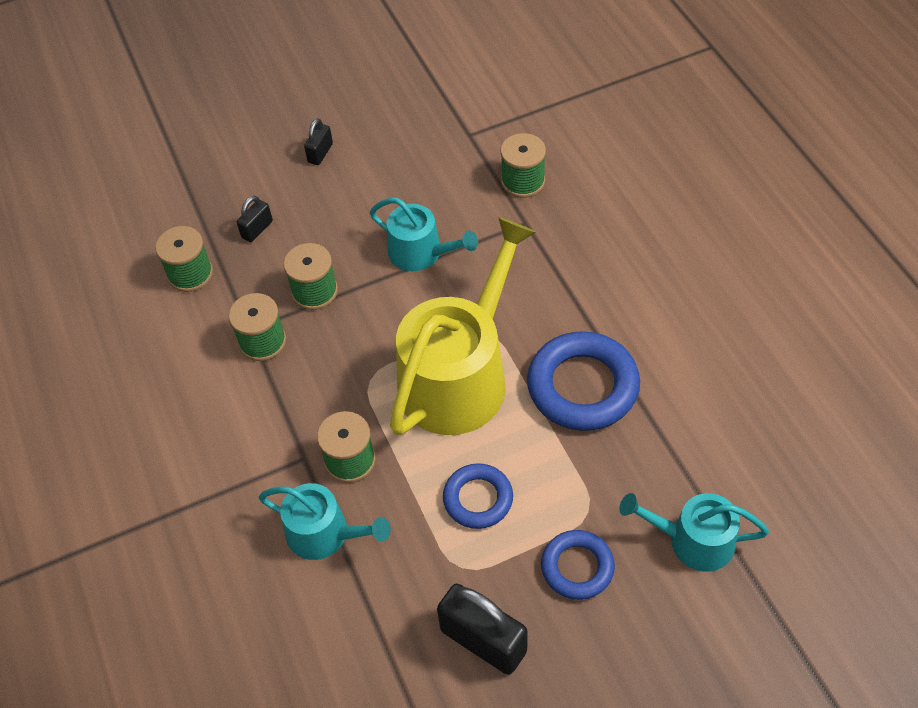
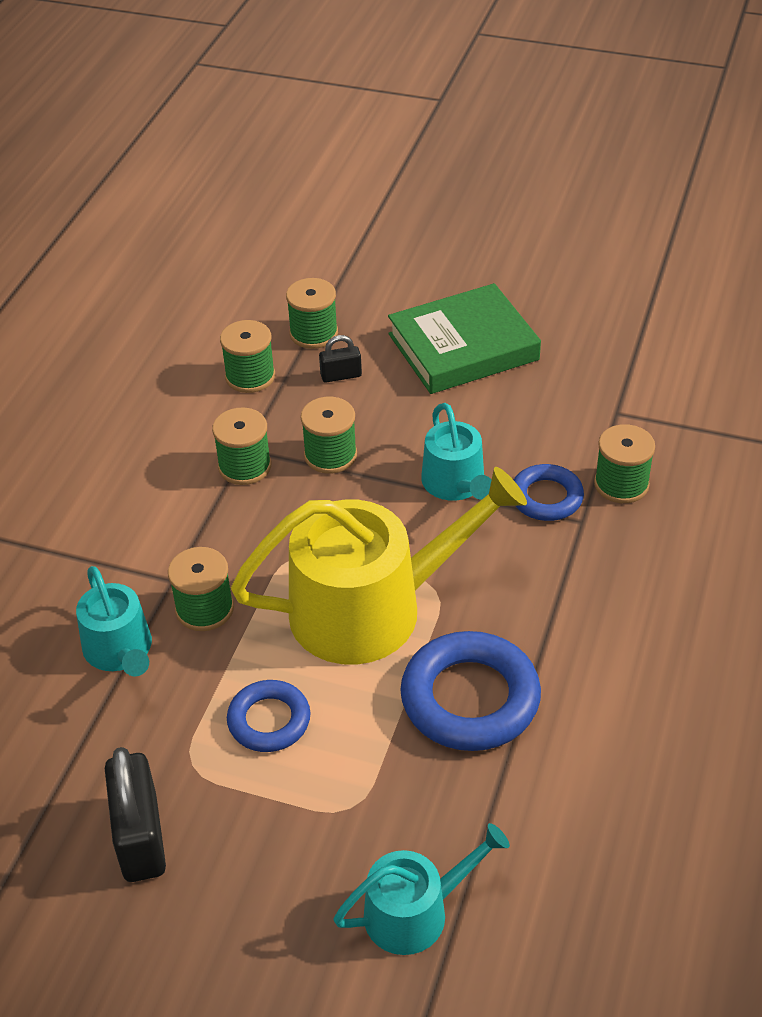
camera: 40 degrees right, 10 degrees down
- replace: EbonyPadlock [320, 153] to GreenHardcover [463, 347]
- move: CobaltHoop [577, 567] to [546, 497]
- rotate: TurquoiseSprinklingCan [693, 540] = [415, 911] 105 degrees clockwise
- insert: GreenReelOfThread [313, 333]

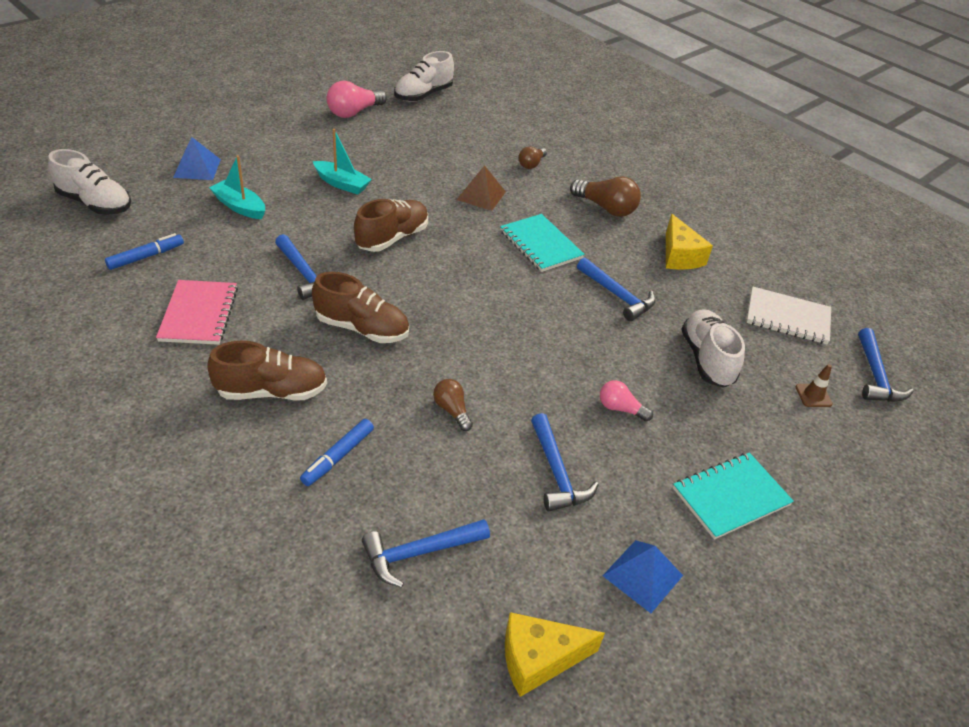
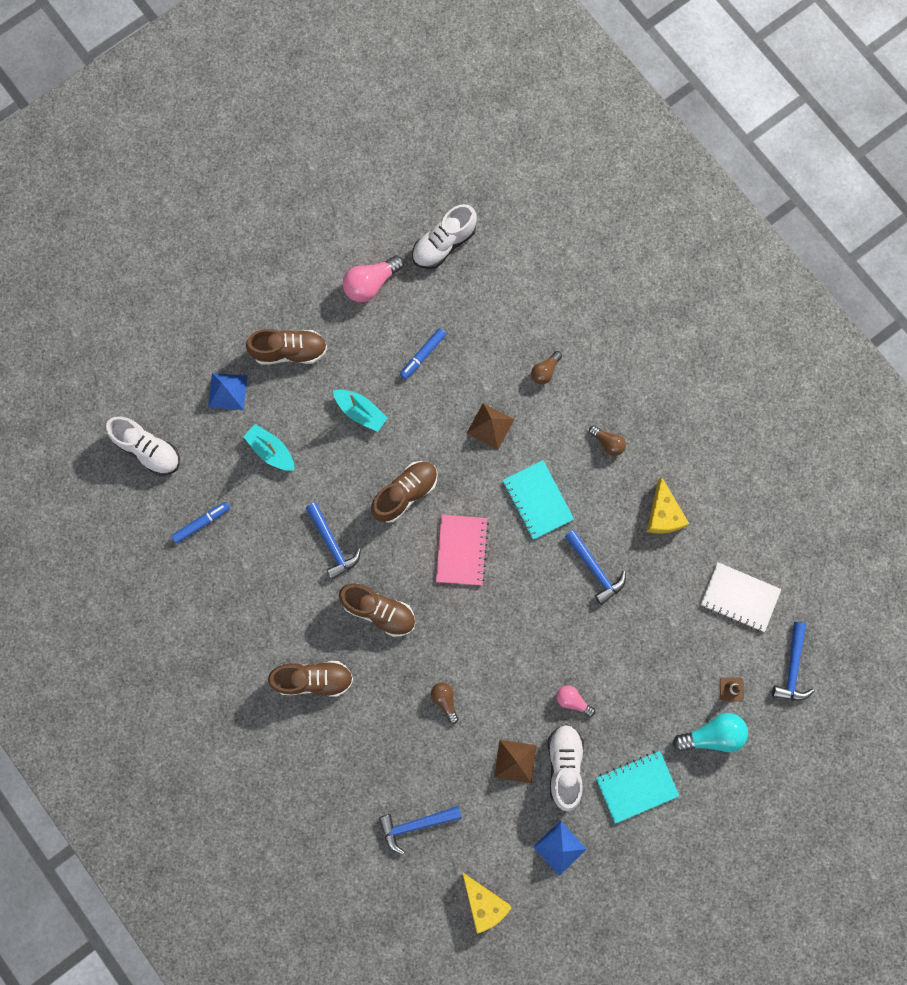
camera: 10 degrees right, 35 degrees up
- move: RosePinkExerciseBook [199, 314] to [462, 550]
- move: CobaltMarkerPen [338, 456] to [423, 355]
- rotate: BrightYellowCheese [539, 659] = [484, 903] 120 degrees counterclockwise
- replace: CobaltClawHammer [557, 473] to RussetSolidPyramid [515, 761]
- resize: RussetBulb [606, 208] = [608, 443] x0.59
- move: WhiteSneaker [706, 359] to [564, 765]
- insert: RussetSneaker [290, 351]
- insert: TurquoiseBulb [712, 735]

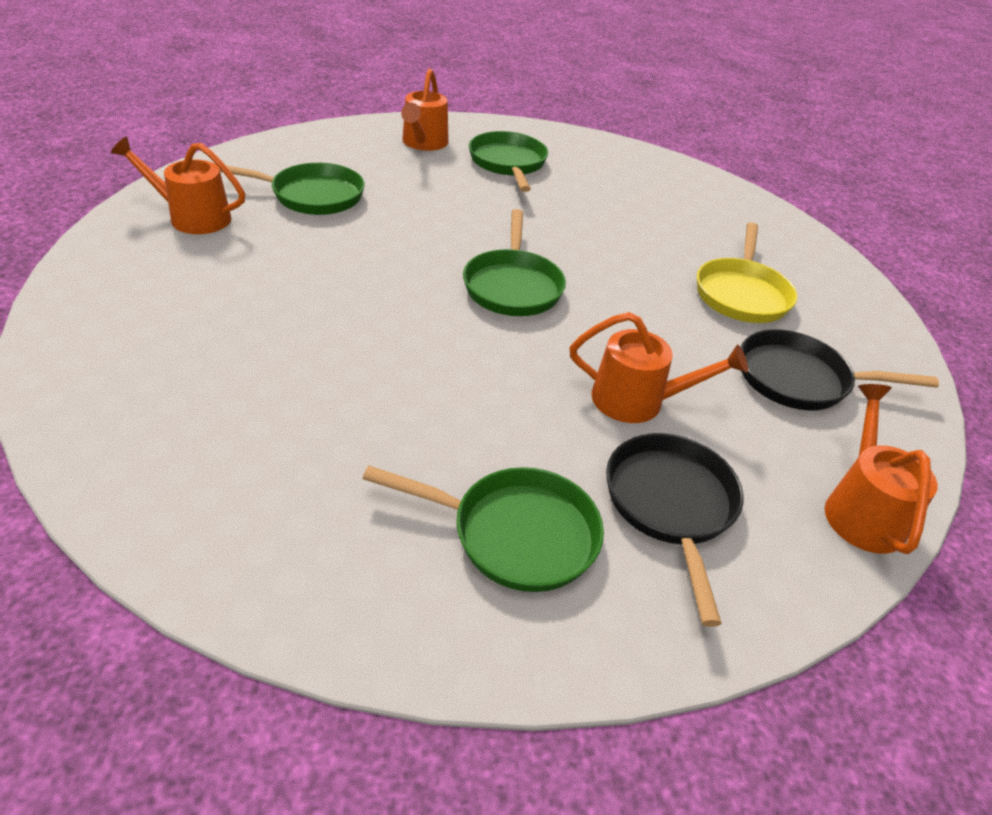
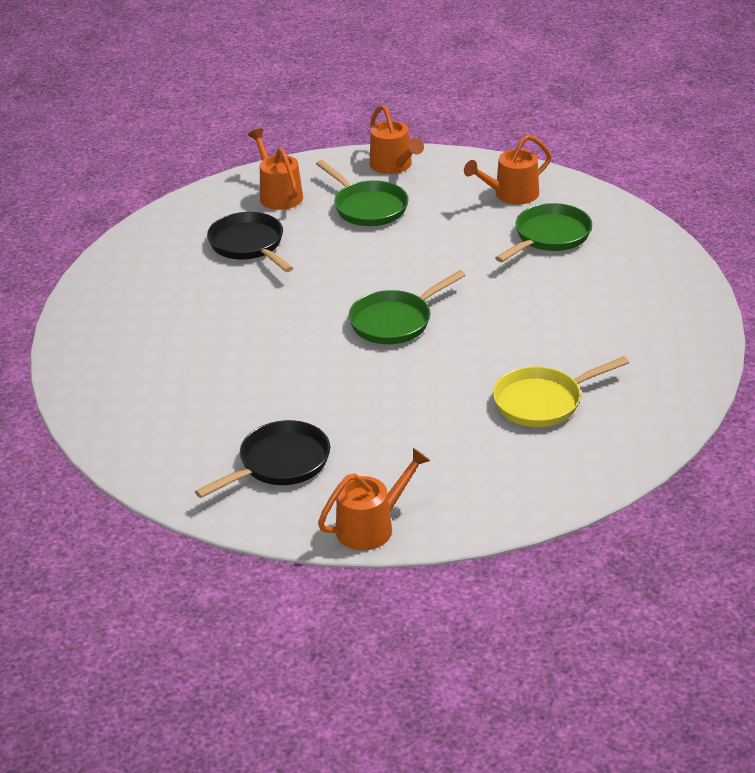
camera: 55 degrees right, 5 degrees down
- delete: GreenFryingPan [515, 534]
- move: OrangeSprinklingCan [638, 401] to [394, 166]
- move: EbonyFryingPan [799, 379] to [249, 245]

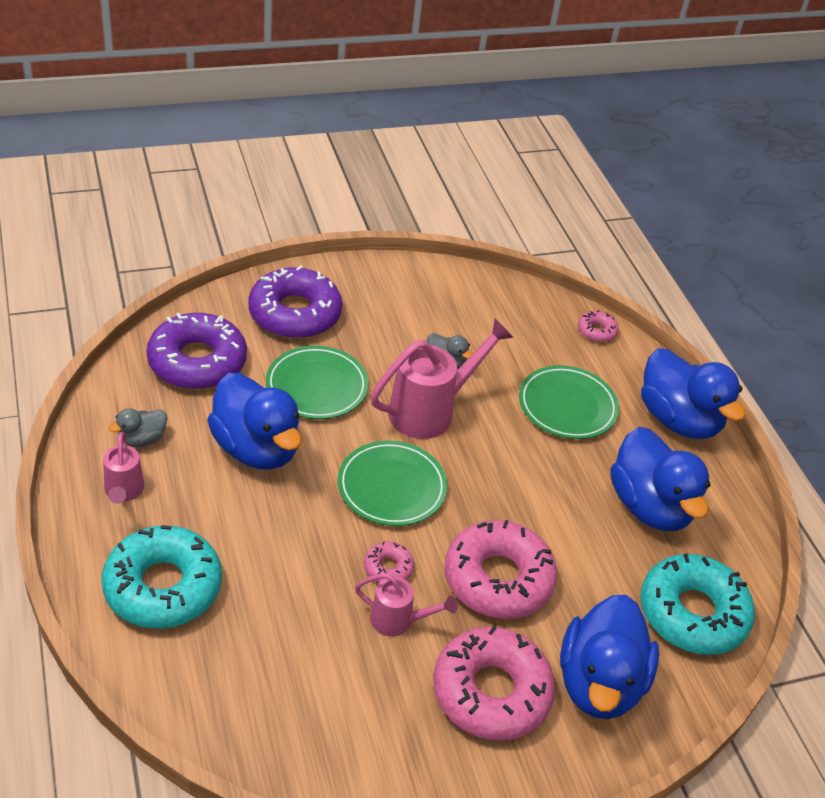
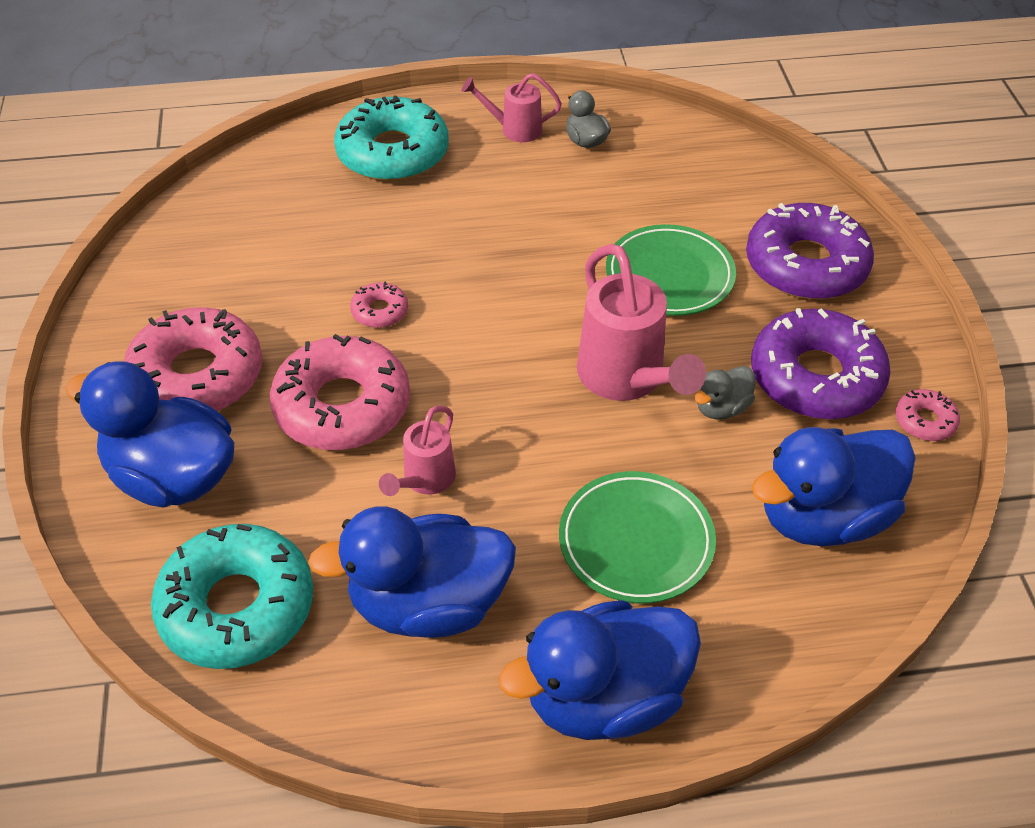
camera: 105 degrees right, 5 degrees up
- move: VioletDonut [197, 361] to [816, 377]
- move: CobaltToyDuck [256, 448] to [823, 516]
- delete: GreenFlatDish [391, 487]
- move: RosePinkSprinklingCan [398, 621] to [425, 480]
- move: RosePinkDonut [596, 331] to [925, 421]

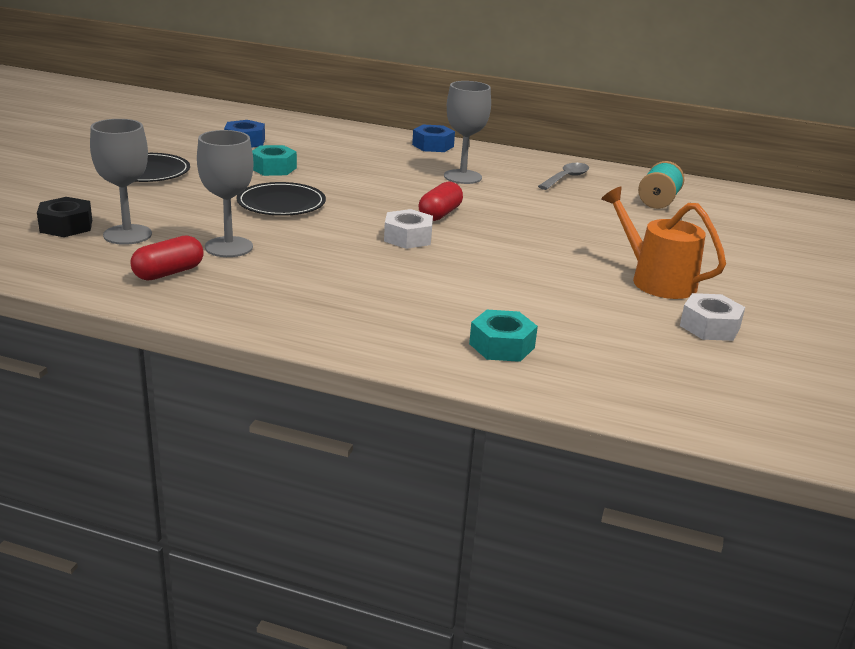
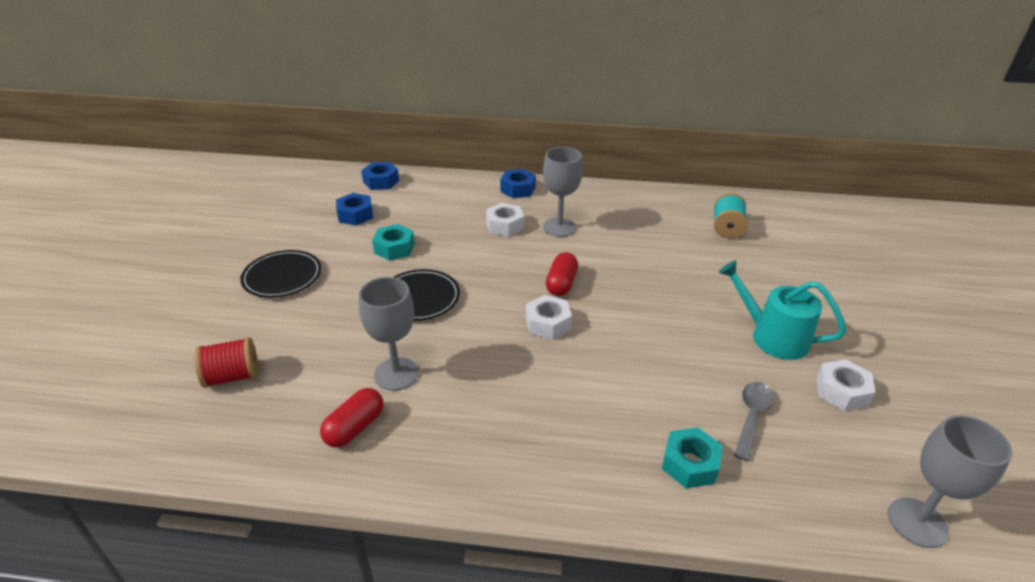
camera: 10 degrees left, 10 degrees up
- replace: EbonyHexNut [66, 226] to CrimsonReelOfThread [232, 376]
- move: GreyGoblet [127, 235] to [917, 522]
- move: GreySpoon [566, 178] to [751, 416]
- recolor: OrangeSprinklingCan [657, 280] to TurquoiseSprinklingCan [773, 337]
- insert: CobaltHexNut [381, 181]
- insert: WhiteHexNut [505, 225]

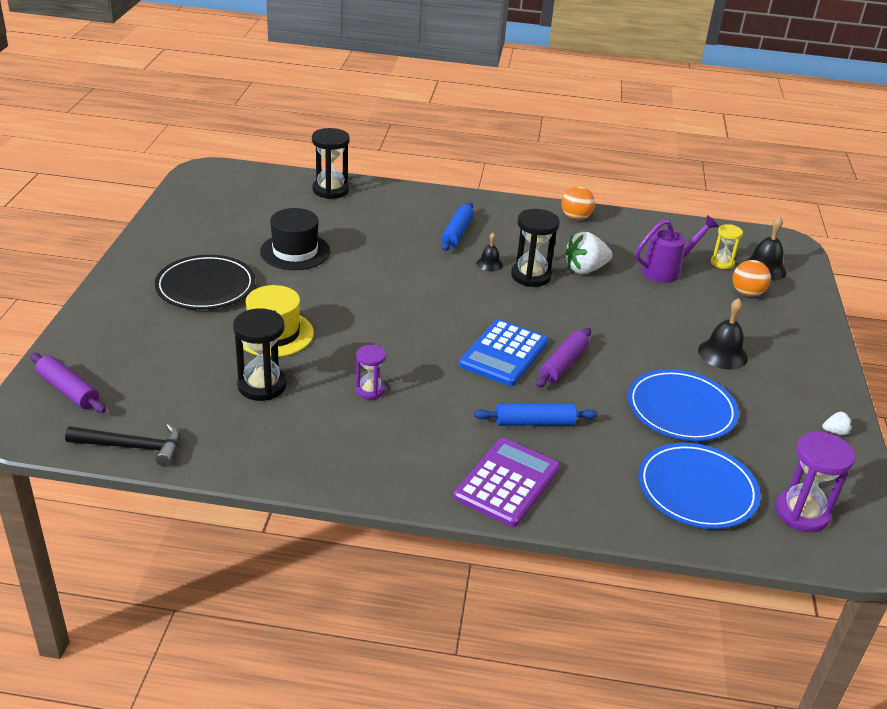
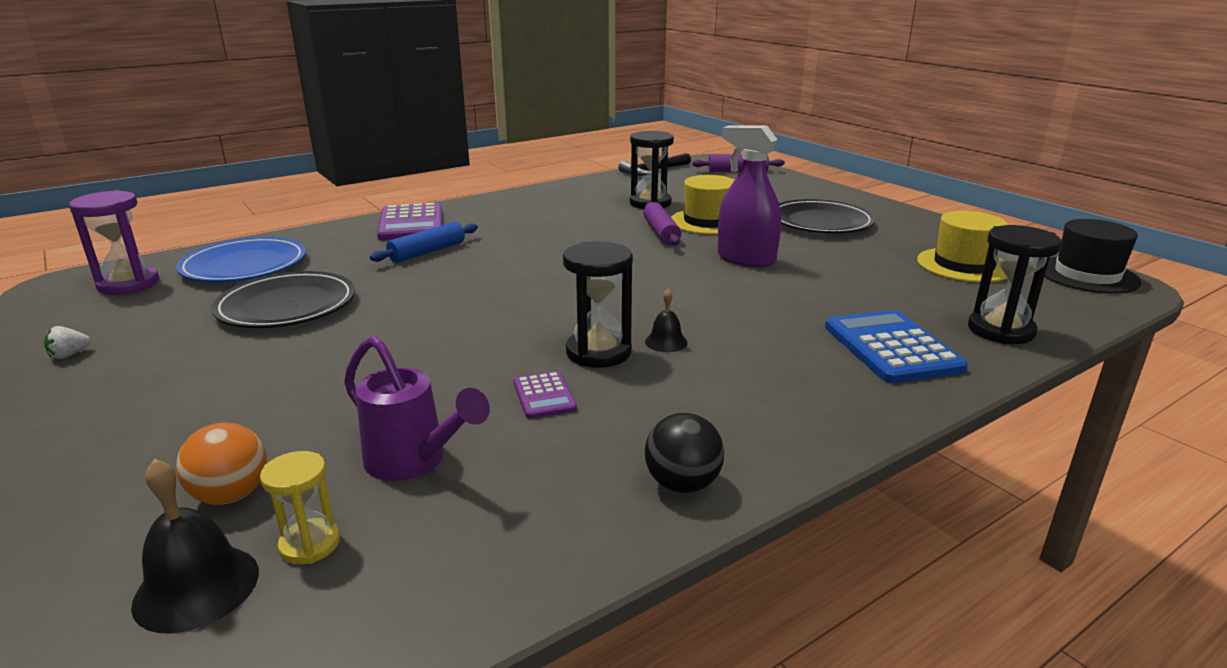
camera: 140 degrees right, 10 degrees down
- move: EbonyTopHat [295, 251] to [1087, 275]
- delete: VioletSandglass [370, 390]
- delete: CobaltRollingPin [457, 233]
- move: CobaltAddingMachine [504, 354] to [891, 348]
- move: VioletRollingPin [563, 364] to [661, 232]
- recolor: OrangePlayBall [575, 217] to EbonyPlayBall [682, 484]
- replace: WhiteBerry [585, 269] to VioletAddingMachine [544, 396]
- recolor: CobaltFlatDish [681, 409] to EbonyFlatDish [287, 306]
- rotate: VioletSprinklingCan [667, 271] = [414, 462] 75 degrees counterclockwise
- delete: EbonyBell [722, 354]
- insert: VioletSprayBottle [746, 259]
- insert: BrightYellowTopHat [964, 265]

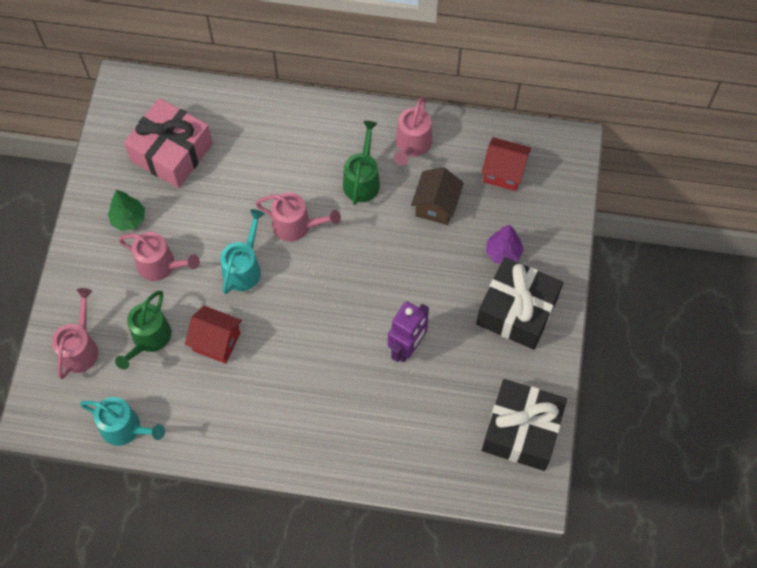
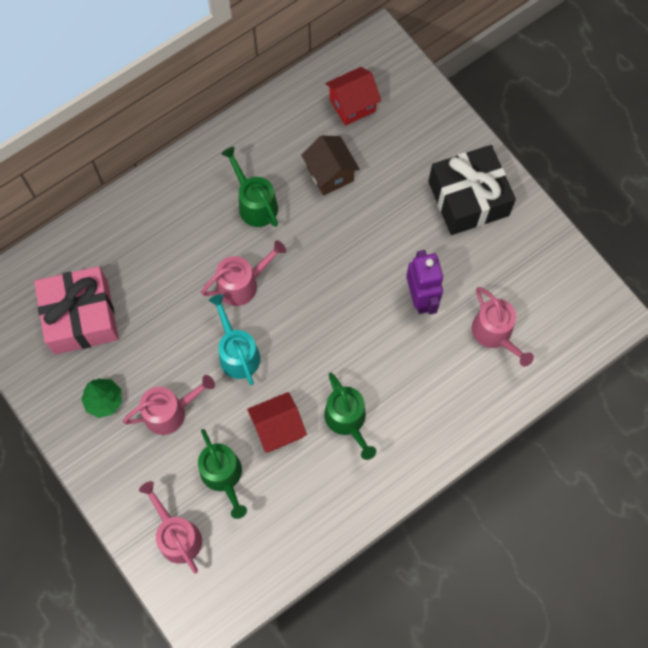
camera: 45 degrees left, 5 degrees up
- delete: TurquoiseSprinklingCan [125, 428]
- move: RosePinkSprinklingCan [412, 144] to [495, 333]
- delete: EbonyPresent [521, 430]
- delete: VioletFirTree [503, 253]
- insert: GreenSprinklingCan [347, 420]

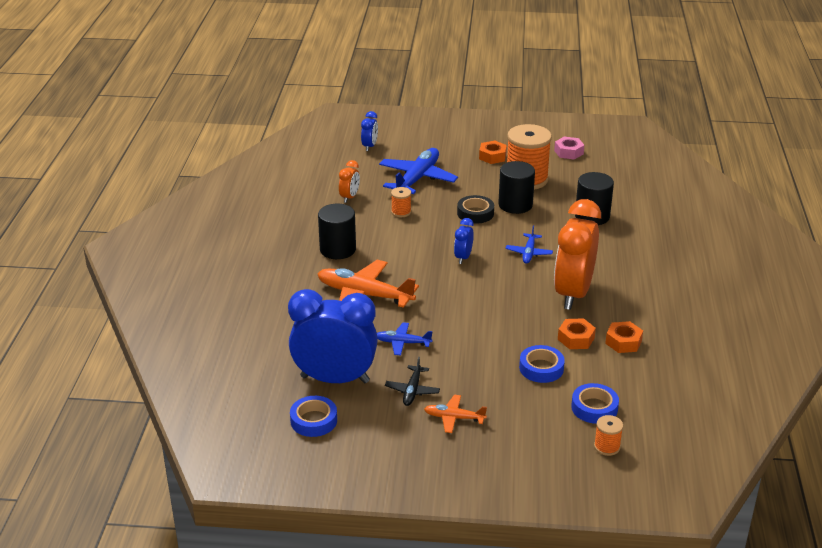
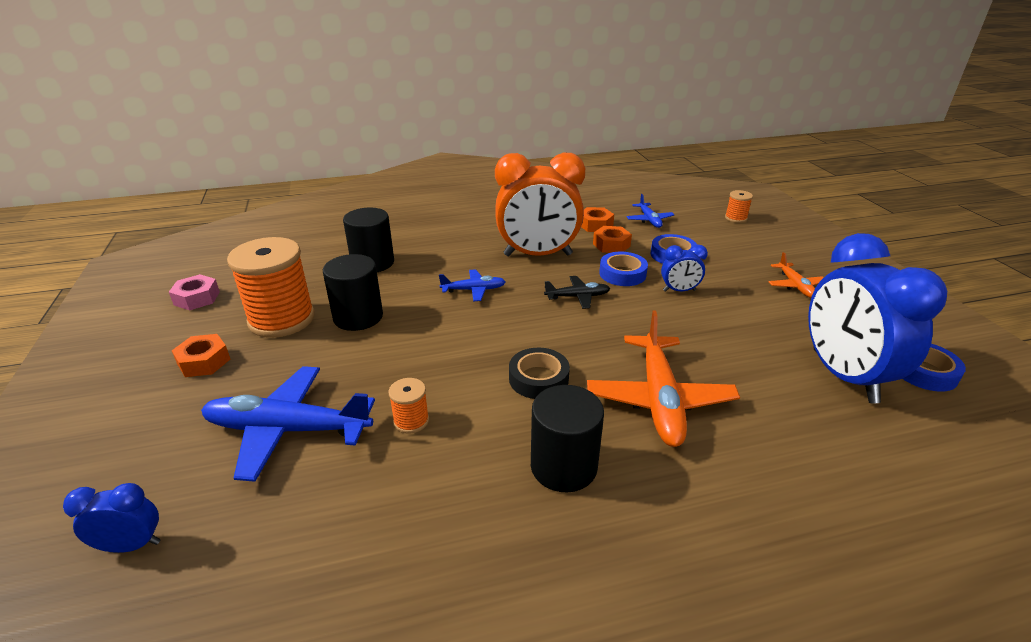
camera: 110 degrees left, 0 degrees up
- delete: OrangeClock [349, 197]
- move: CobaltAeroplane [403, 343] to [649, 220]
- move: EbonyAeroplane [412, 390] to [577, 297]
- move: CobaltClock [463, 257] to [679, 290]
- move: EbonyStickyTape [475, 213] to [538, 379]
- move: CobaltStickyTape [594, 408] to [622, 274]

